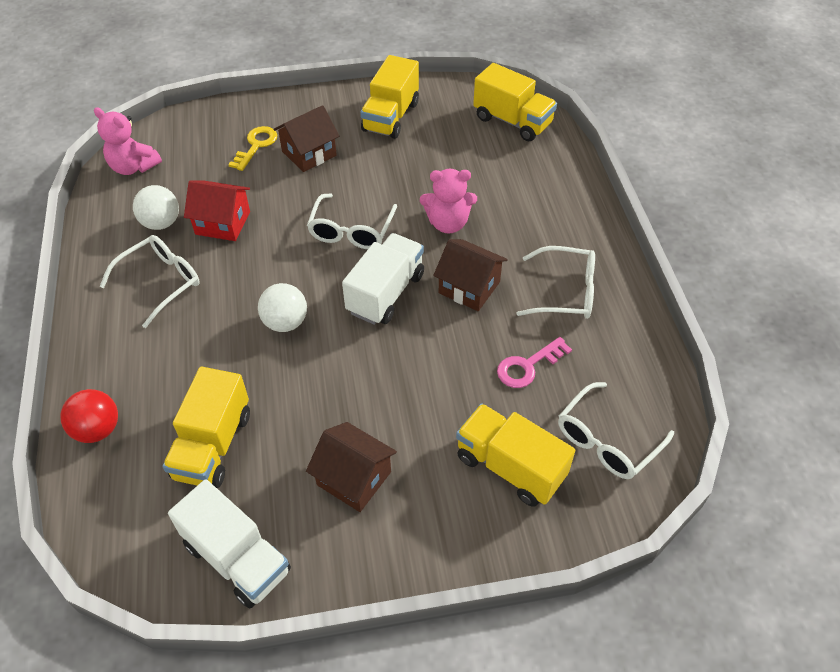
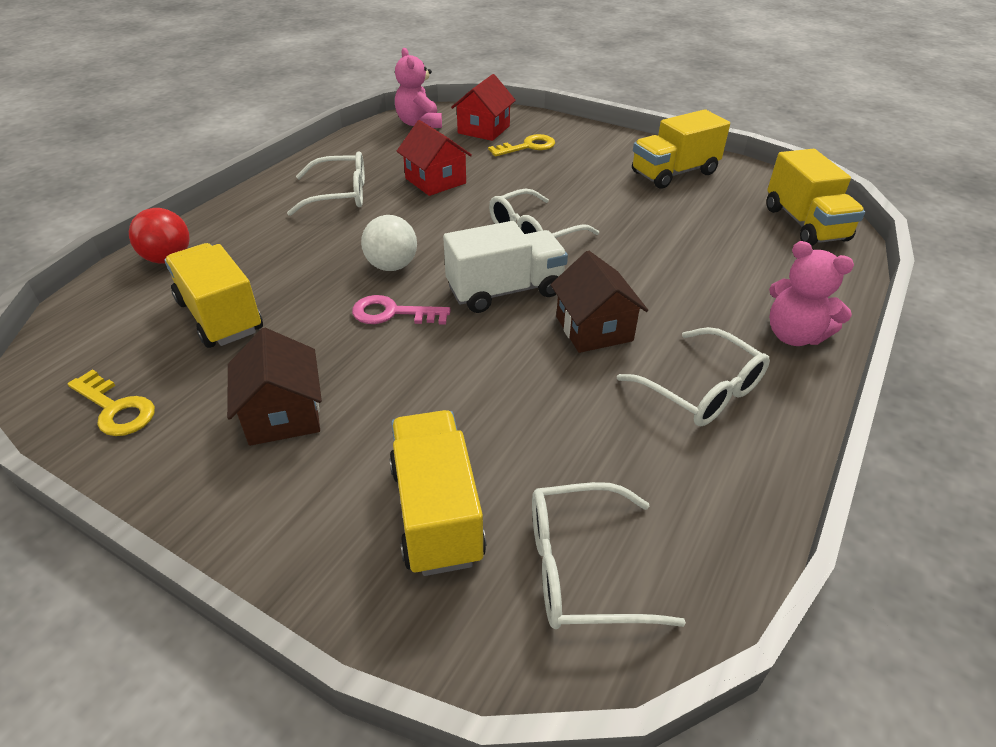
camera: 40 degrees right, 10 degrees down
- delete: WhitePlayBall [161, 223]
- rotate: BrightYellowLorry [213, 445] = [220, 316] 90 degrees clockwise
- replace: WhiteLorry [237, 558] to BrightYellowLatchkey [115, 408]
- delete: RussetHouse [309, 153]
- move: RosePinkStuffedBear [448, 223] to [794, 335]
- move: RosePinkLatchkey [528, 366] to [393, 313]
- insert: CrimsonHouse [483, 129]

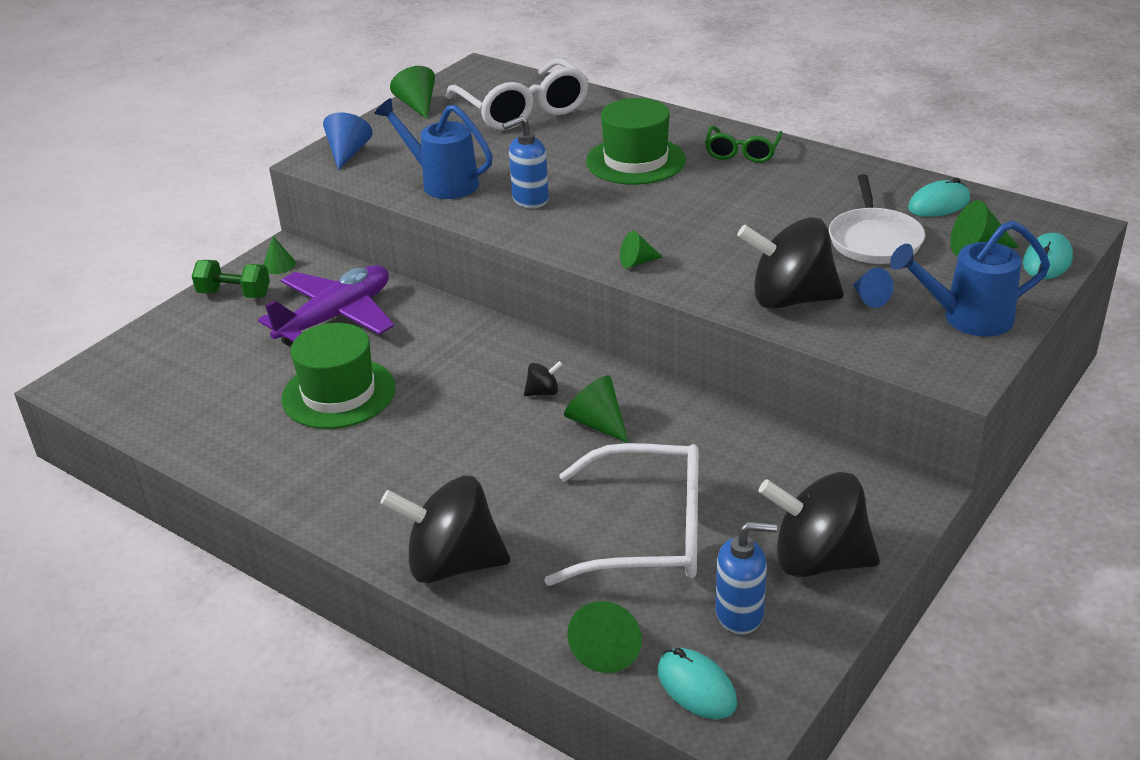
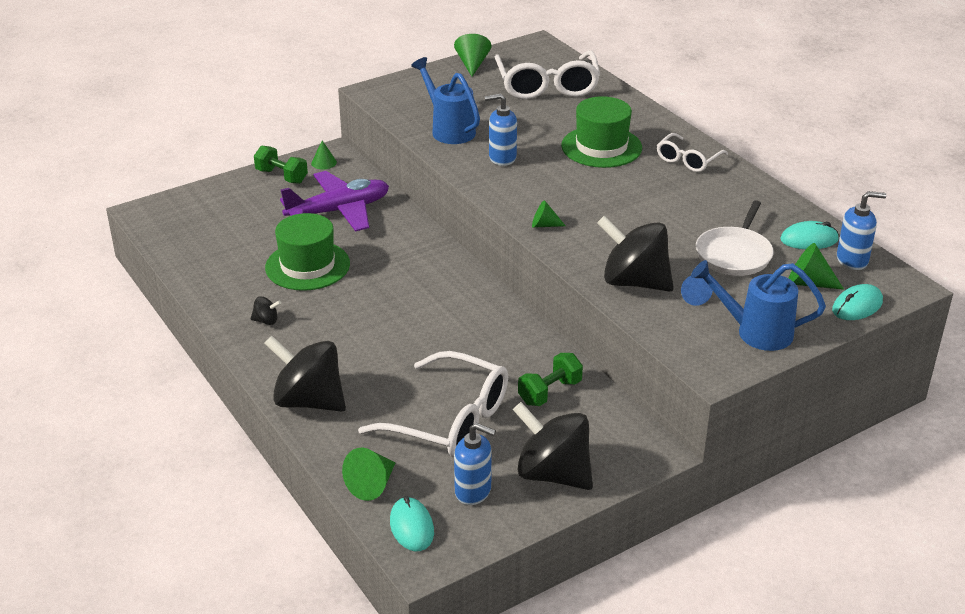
camera: 20 degrees right, 0 degrees up
- delete: CobaltSolidCone [348, 153]
- move: EbonyToyTop [543, 392] to [266, 321]
- delete: GreenSolidCone [597, 423]
- recolor: GreenEyeglasses [742, 152] to WhiteEyeglasses [688, 160]
- insert: GreenHandWeight [549, 392]
- insert: CobaltPumpBottle [852, 260]

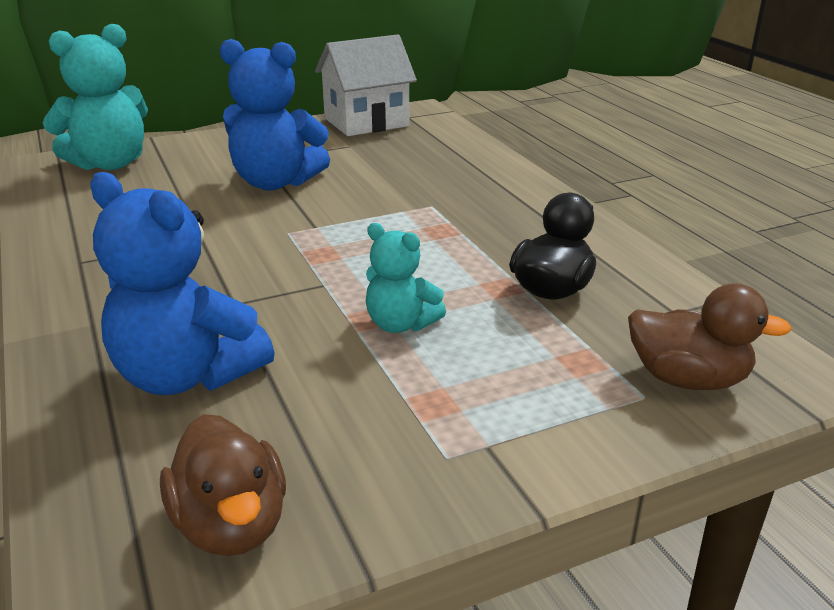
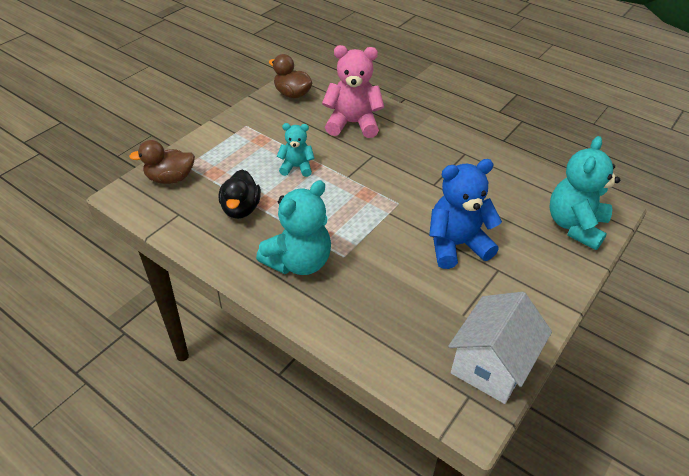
camera: 150 degrees right, 15 degrees up
- recolor: CobaltStuffedBear [187, 375] to RosePinkStuffedBear [352, 124]
- insert: TurquoiseStuffedBear [299, 262]

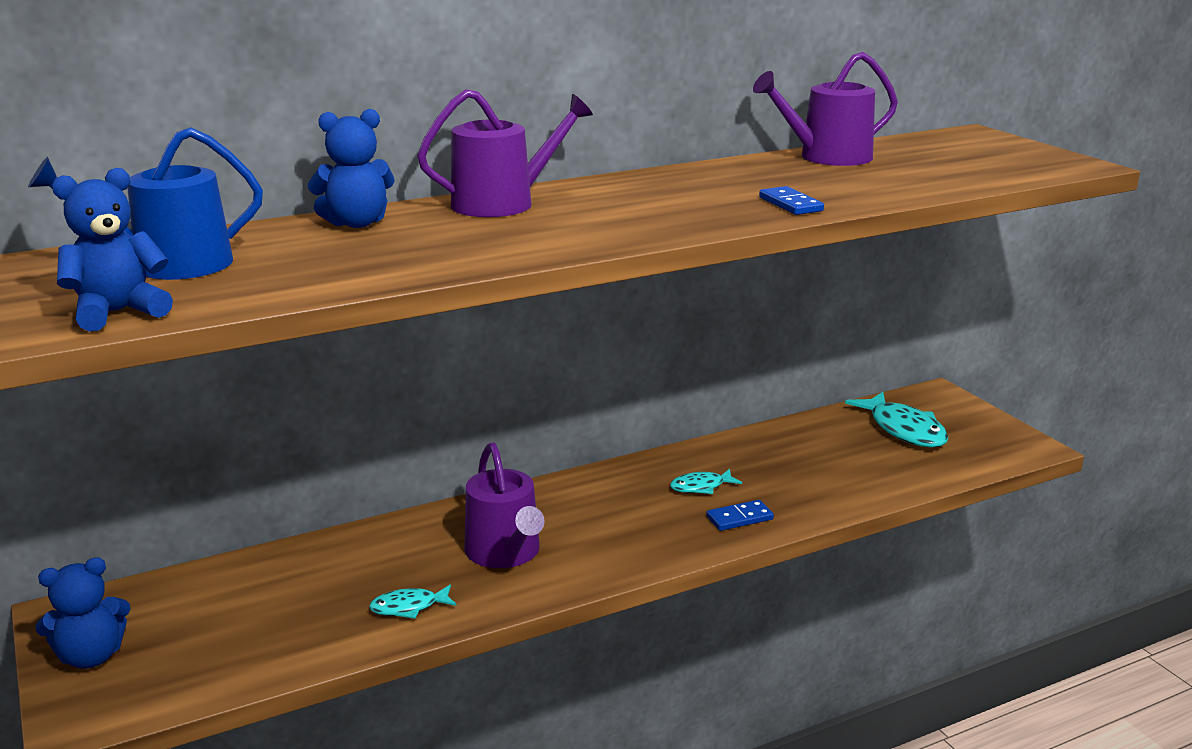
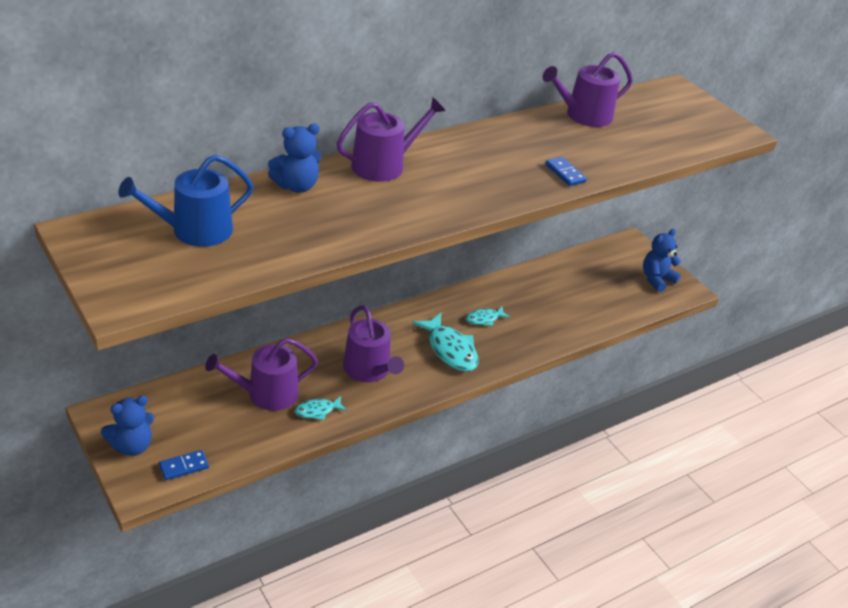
camera: 10 degrees left, 15 degrees up
- move: CobaltStuffedBear [118, 313] to [657, 279]
- move: CobaltDominoTile [739, 518] to [184, 466]
- move: TurquoiseToyFish [904, 430] to [450, 350]
- insert: VioletSprinklingCan [266, 394]

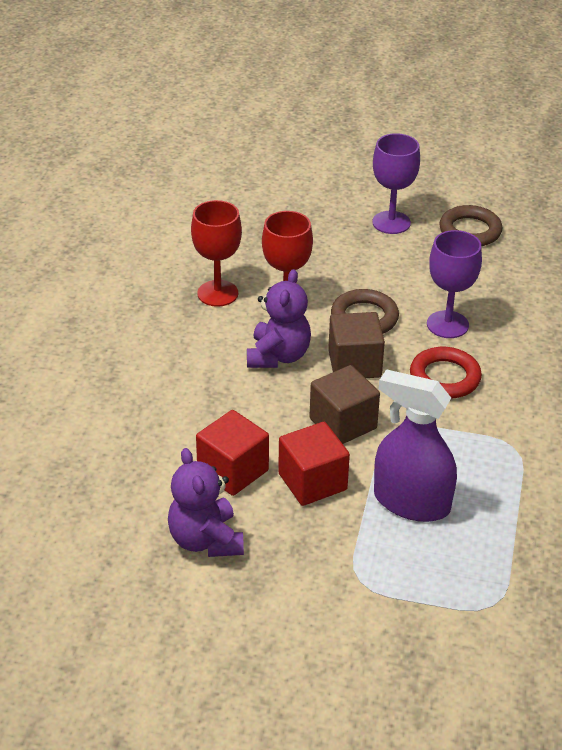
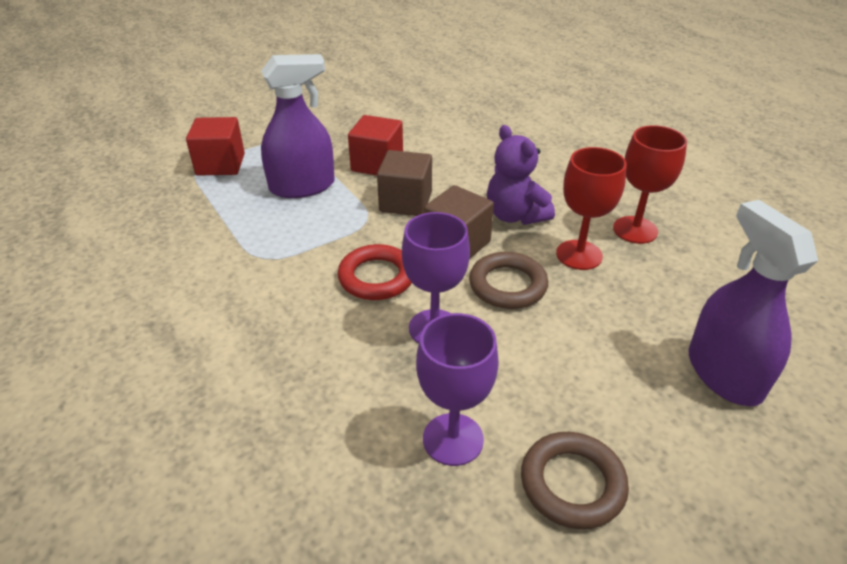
camera: 135 degrees right, 0 degrees up
- delete: VioletStuffedBear [206, 540]
- move: CrimsonSolidCube [233, 471] to [220, 164]
- move: VioletGoblet [391, 222] to [453, 439]
- insert: VioletSprayBottle [724, 374]

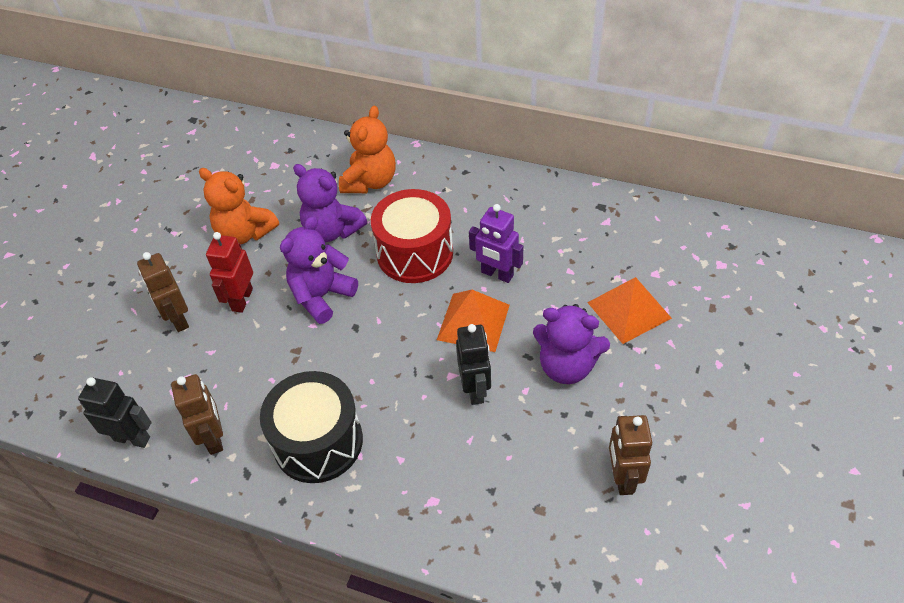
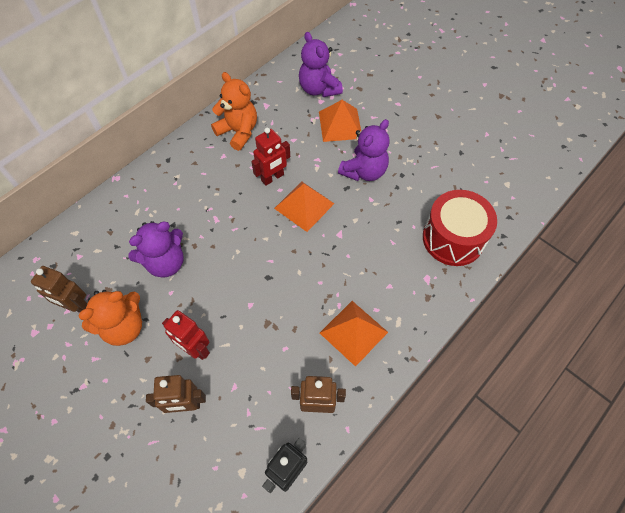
camera: 70 degrees left, 10 degrees up
- replace: EbonyToyDrum [318, 441] to OrangeSolidPyramid [353, 332]
- move: VioletStuffedBear [322, 296] to [319, 89]
- move: OrangeStuffedBear [370, 182] to [238, 132]
- move: CrimsonToyDrum [415, 253] to [453, 238]
- delete: EbonyToyRobot [475, 389]
- recolor: VioletToyRobot [497, 274] to CrimsonToyRobot [272, 178]
- move: RussetToyRobot [622, 478] to [76, 306]

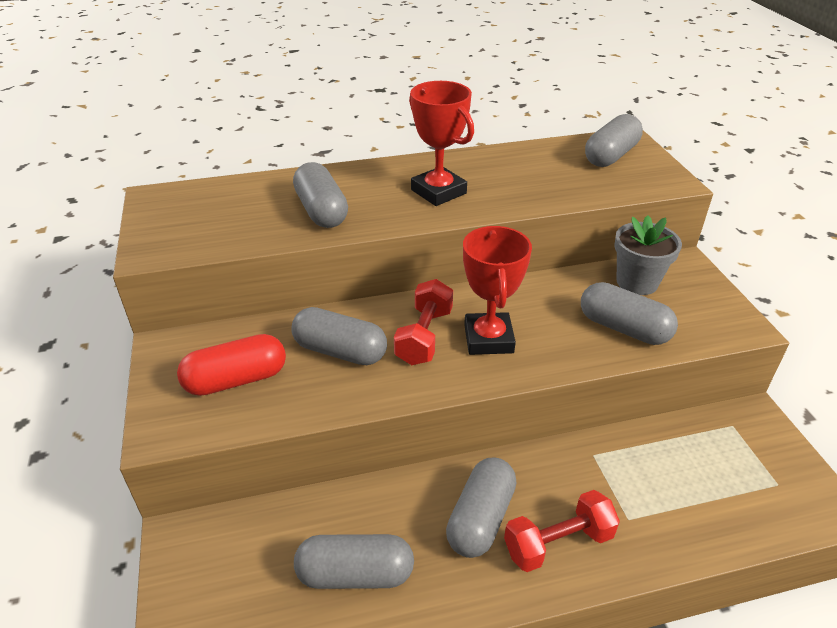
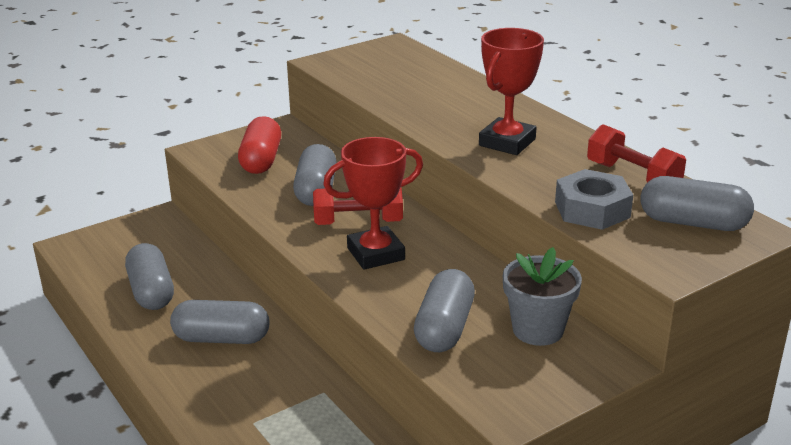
camera: 70 degrees right, 10 degrees down
- rotate: CrimsonPill [236, 380] = [261, 160] 45 degrees clockwise
- delete: GreyPill [321, 211]
- move: CrimsonHandWeight [558, 543] to [633, 177]
- insert: GreyHexNut [592, 209]

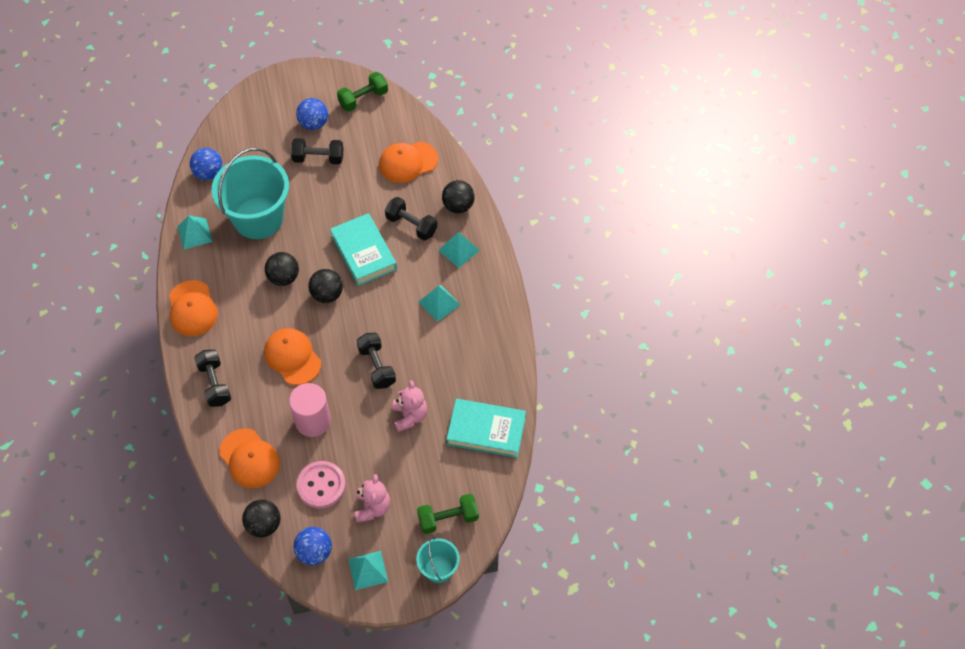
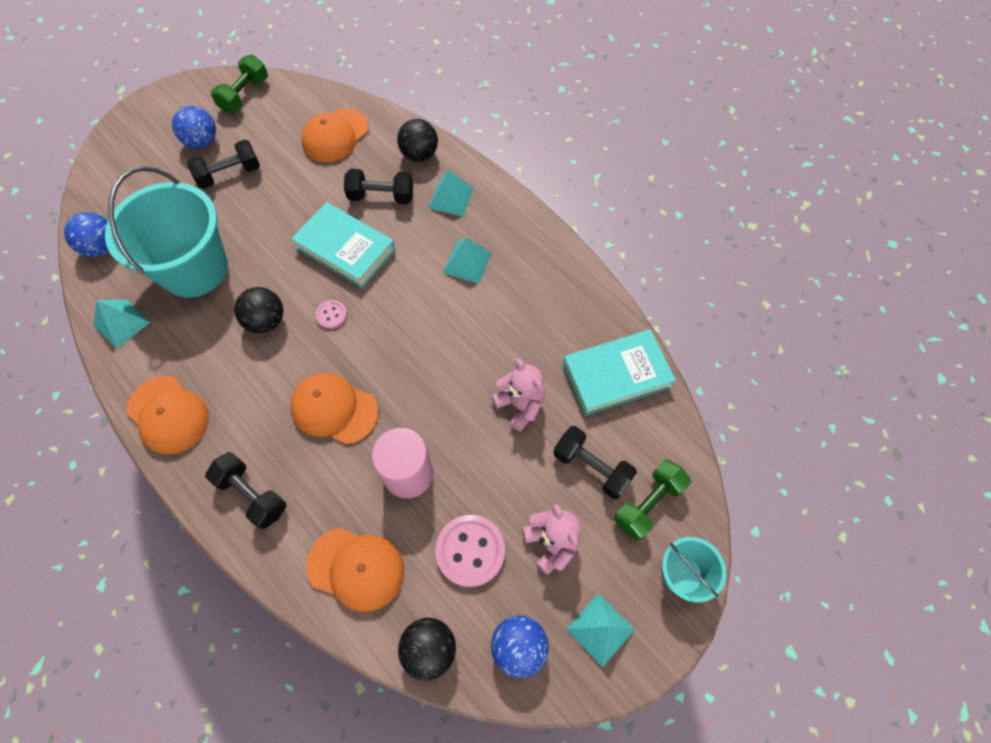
camera: 30 degrees left, 5 degrees up
- replace: EbonyPlayBall [327, 294] to RosePinkButton [331, 315]
- move: EbonyHandWeight [377, 366] to [591, 467]

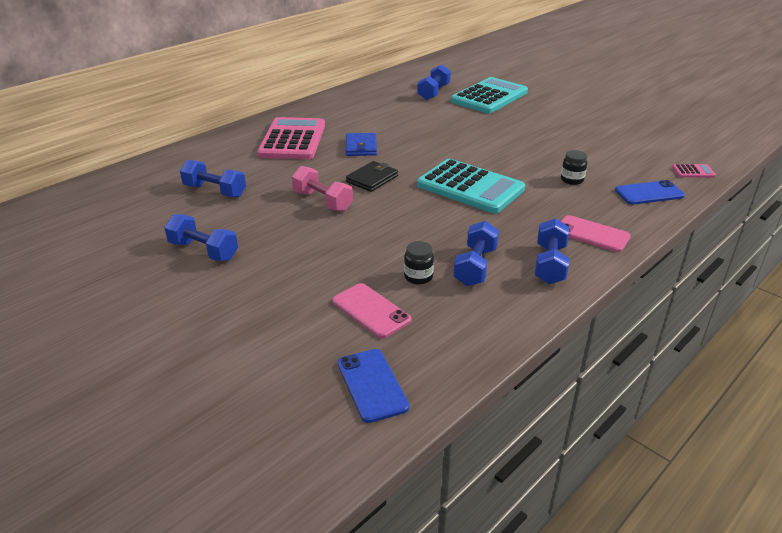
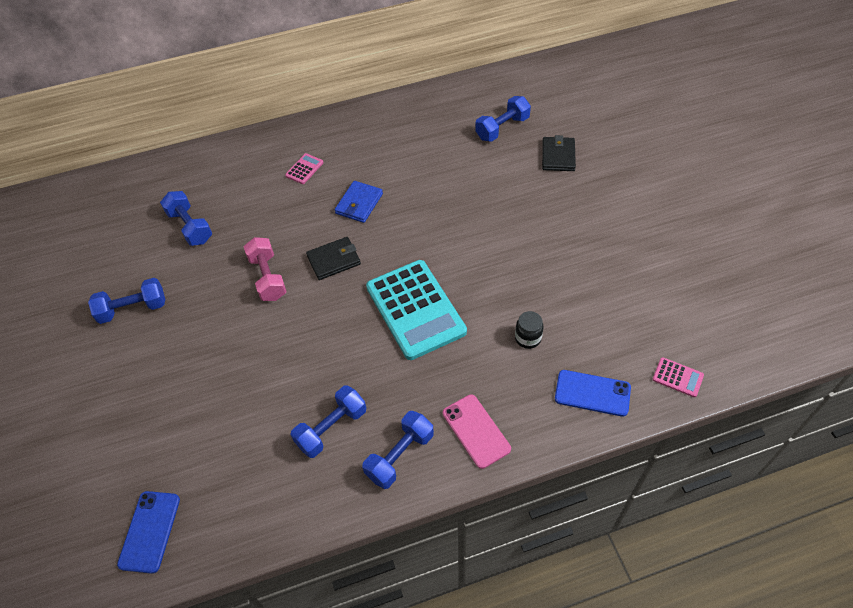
camera: 30 degrees right, 20 degrees up
- rotate: CobaltHandWeight [203, 251] = [133, 309] 75 degrees counterclockwise
- resize: RosePinkAddingMachine [292, 140] = [304, 169] x0.41
- delete: RosePinkSmartphone [371, 310]
- delete: EbonyPreserveJar [418, 277]
- replace: TurquoiseAddingMachine [489, 97] to EbonyWallet [558, 156]

